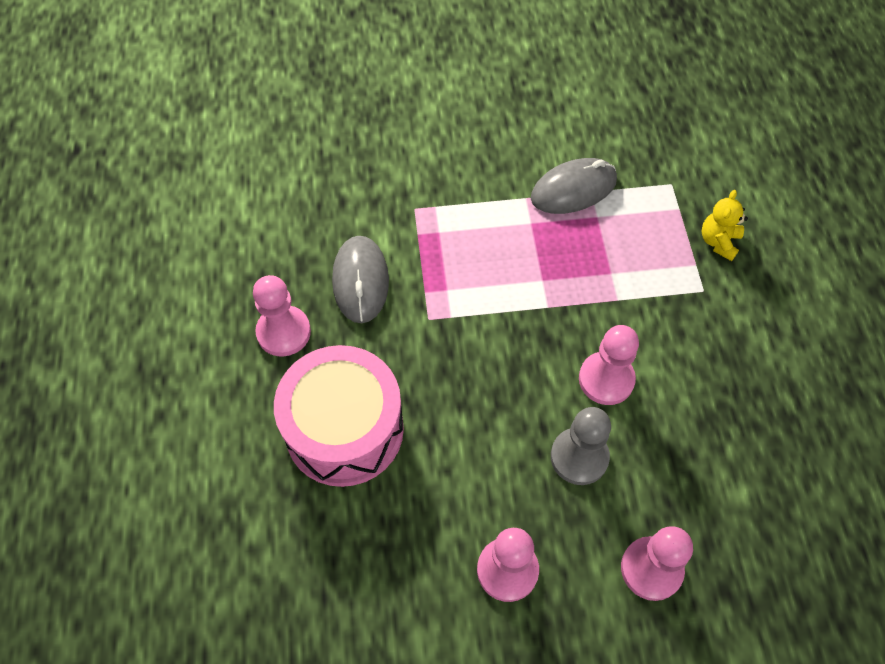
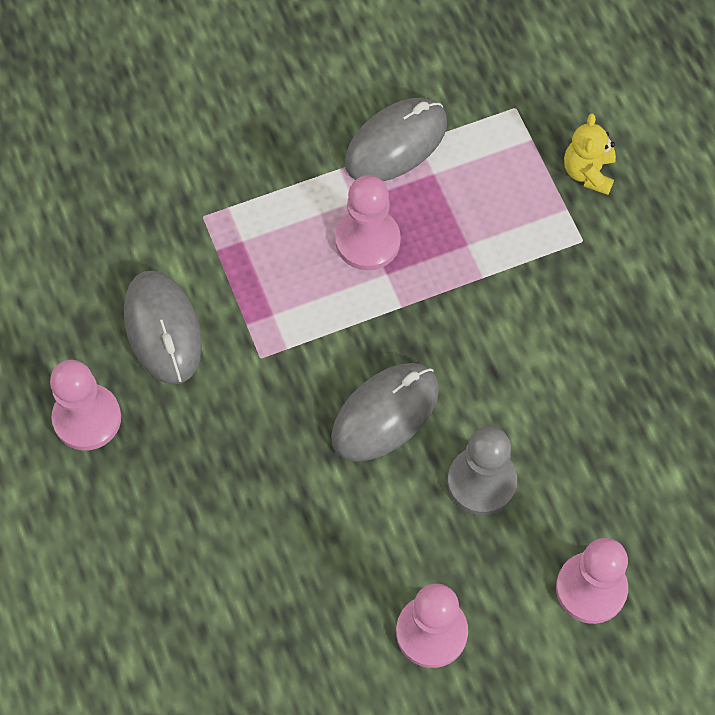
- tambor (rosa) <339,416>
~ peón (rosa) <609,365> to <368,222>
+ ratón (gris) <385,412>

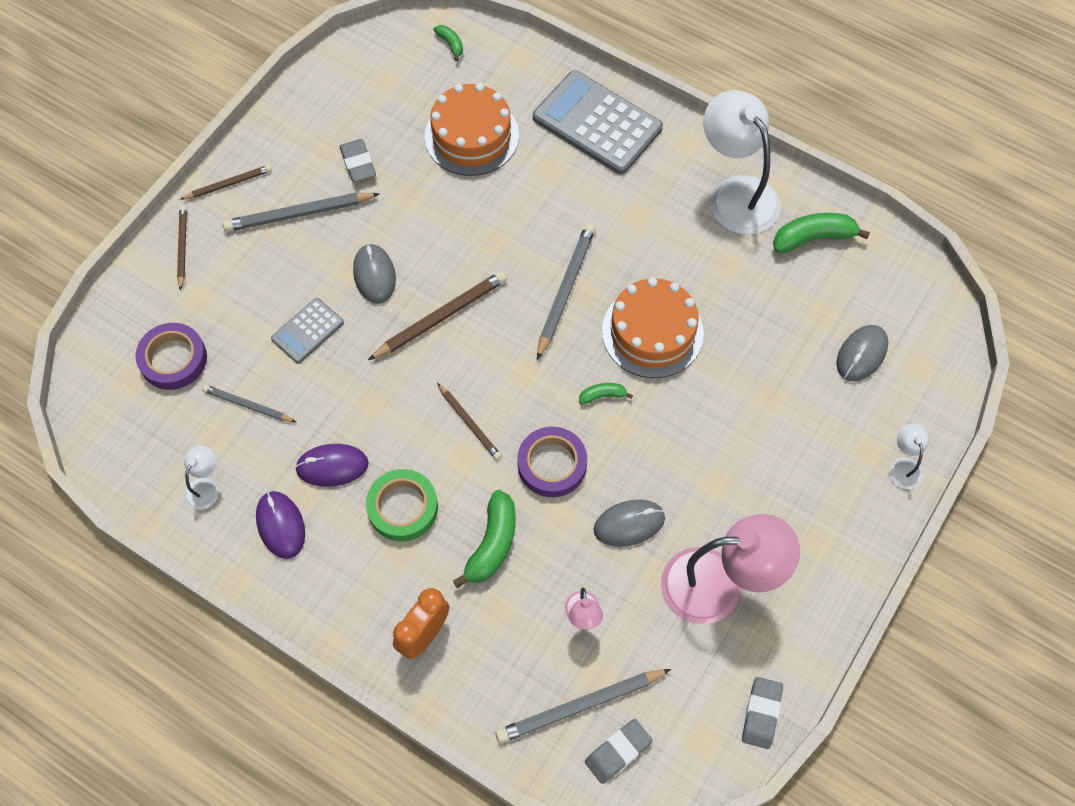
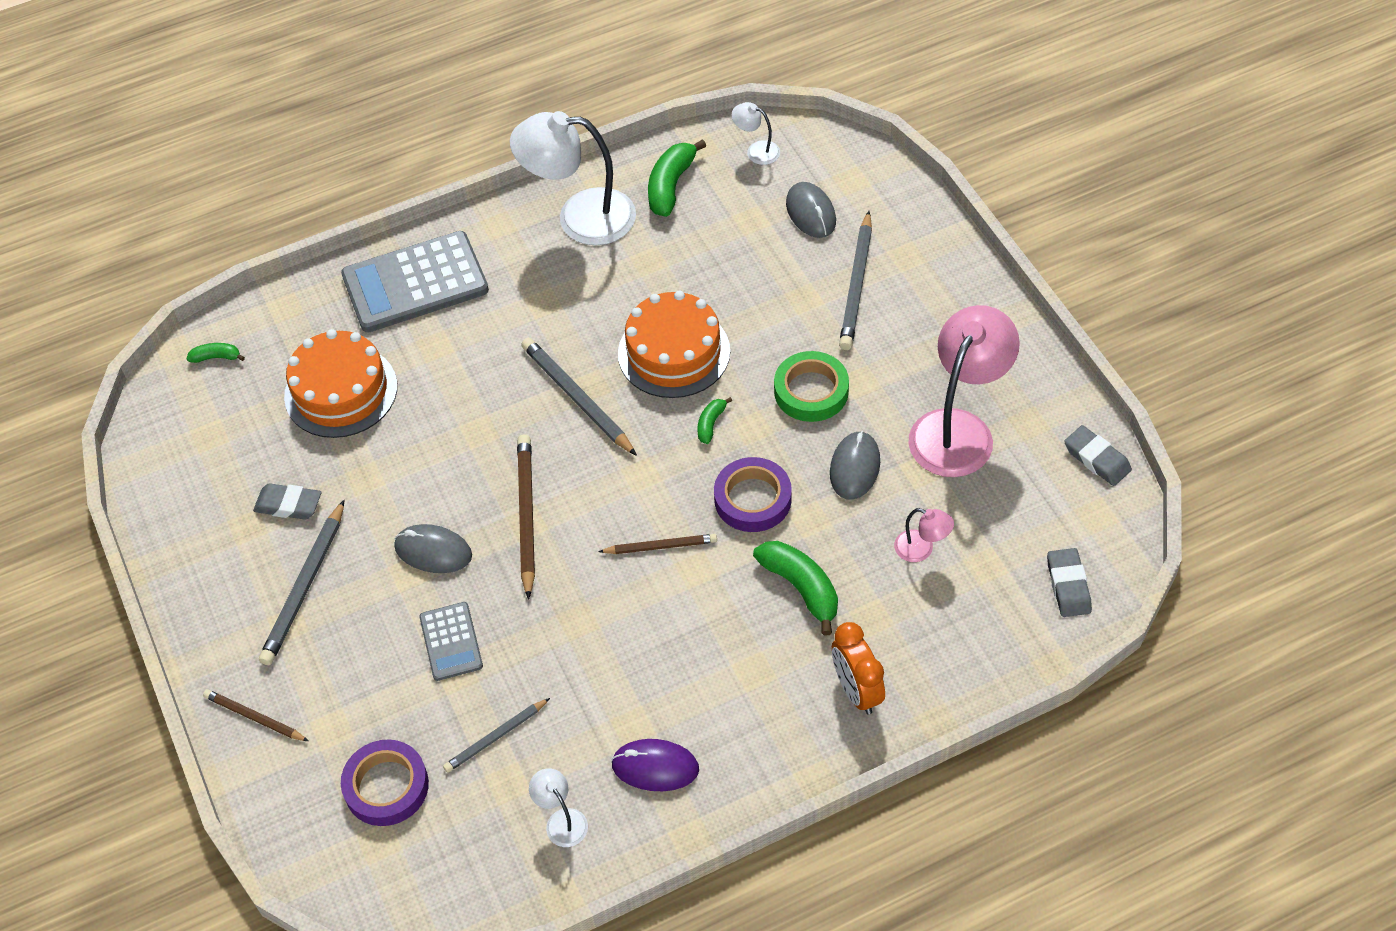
- lápiz (marrón) <226,182>
- ratón (morado) <332,465>
~ cinta adhesiva (verde) <402,505> to <811,386>
~ lápiz (gris) <583,706> to <855,280>
~ lámpara (blanco) <909,456> to <756,133>

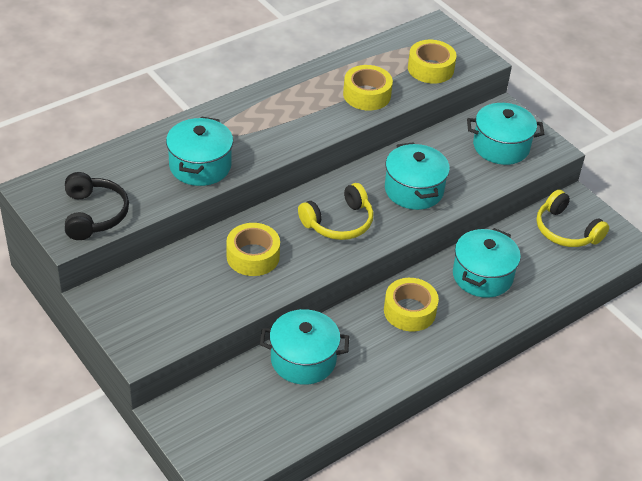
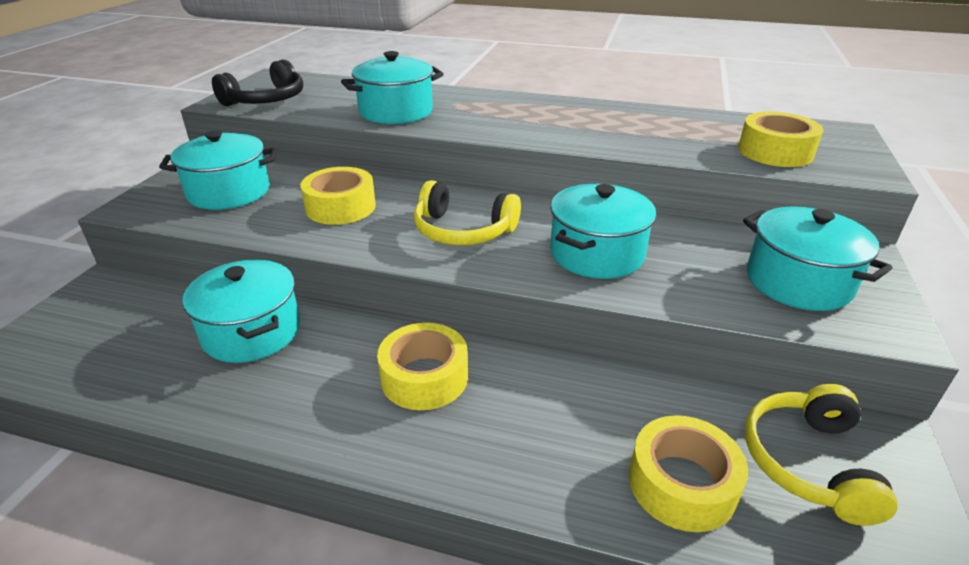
~ cinta adhesiva (amarillo) <368,88> to <688,473>
~ olla (turquesa) <487,263> to <218,170>

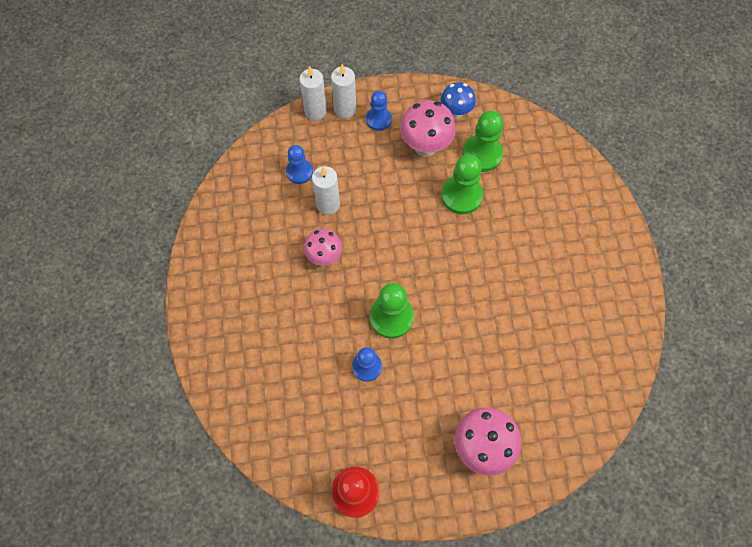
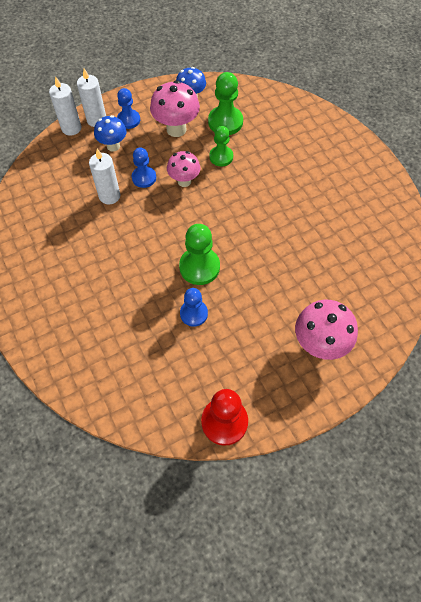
~ peón (azul) <299,164> to <144,167>
~ seta (rosa) <323,247> to <183,169>
~ peón (verde) <462,184> = <221,146> x0.66
+ seta (azul) <110,133>

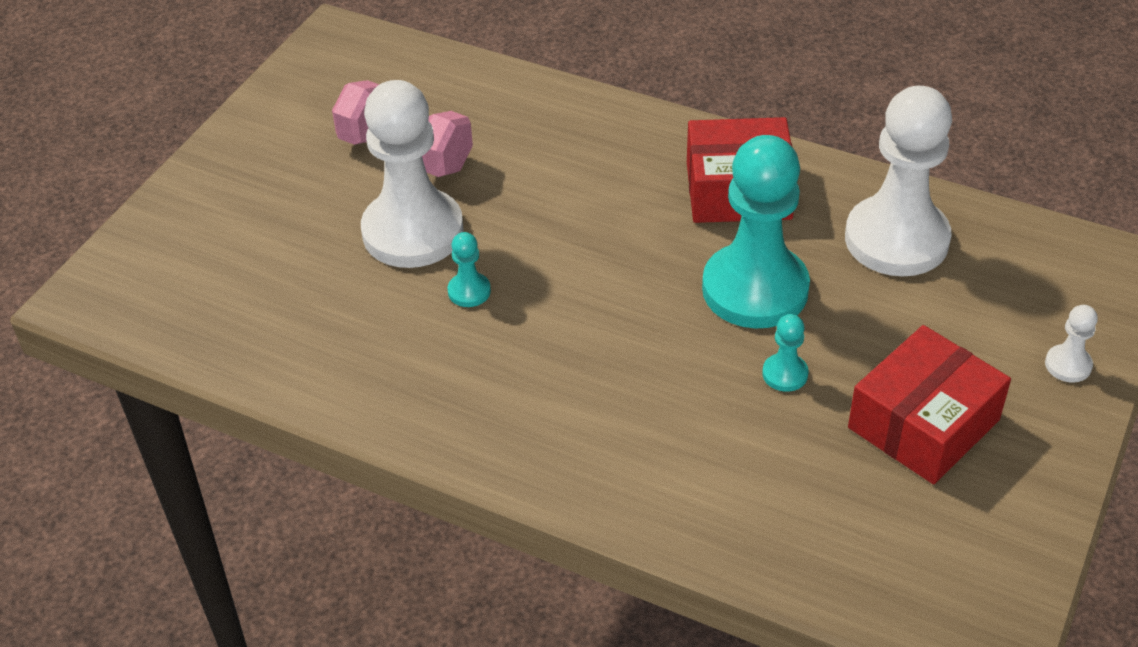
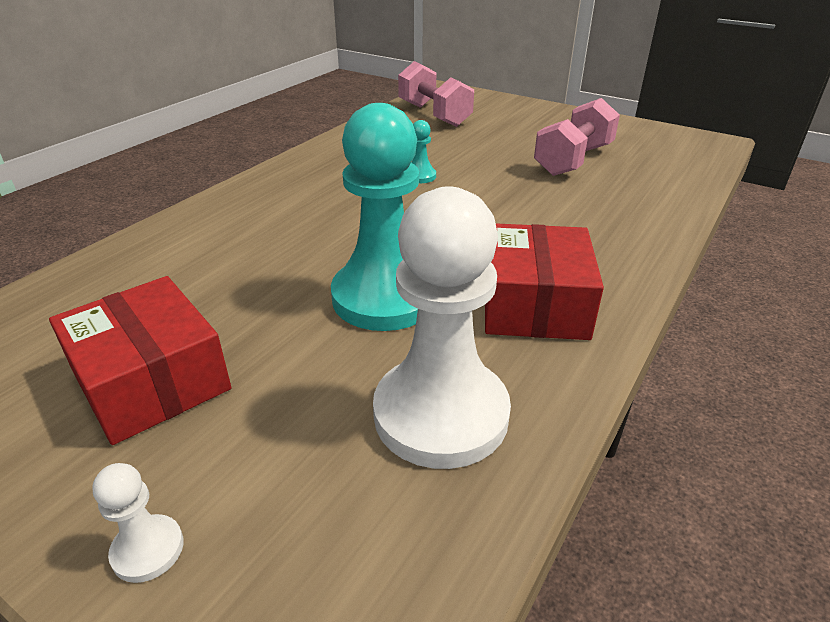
- peón (blanco) <412,174>
- peón (turquesa) <785,353>
+ mancuerna (rosa) <436,94>

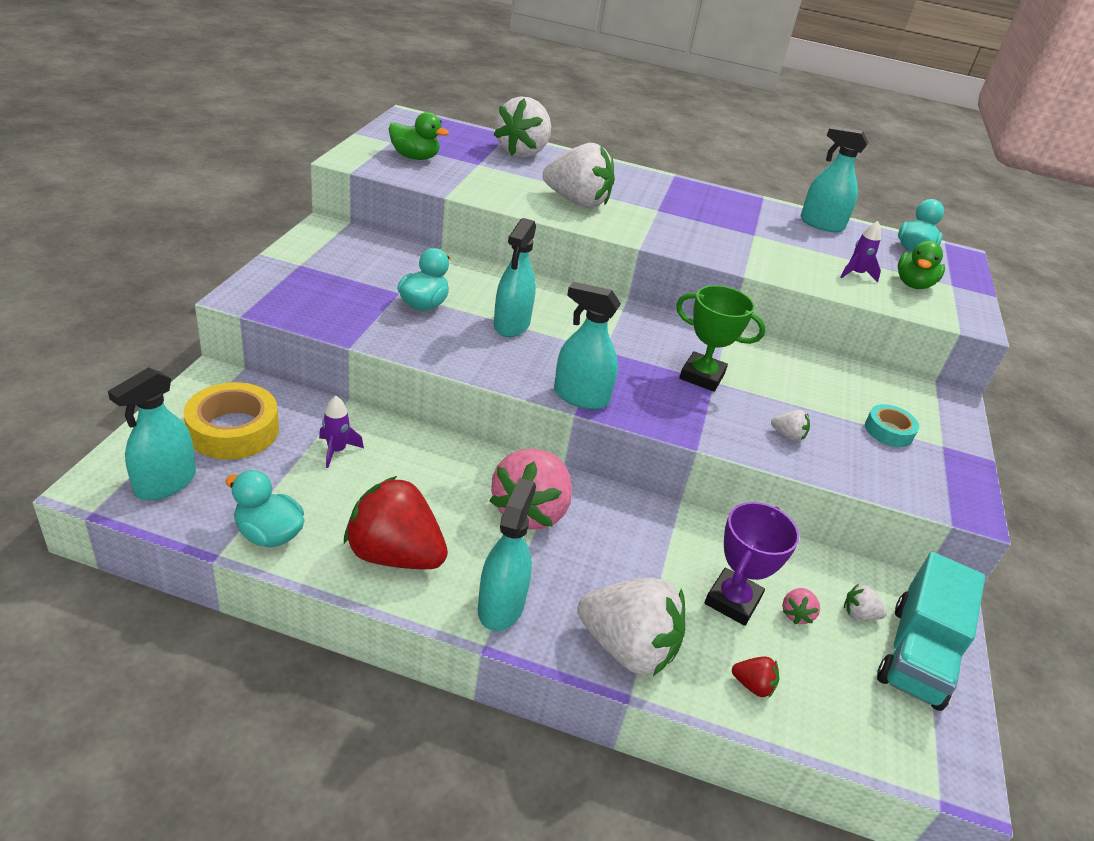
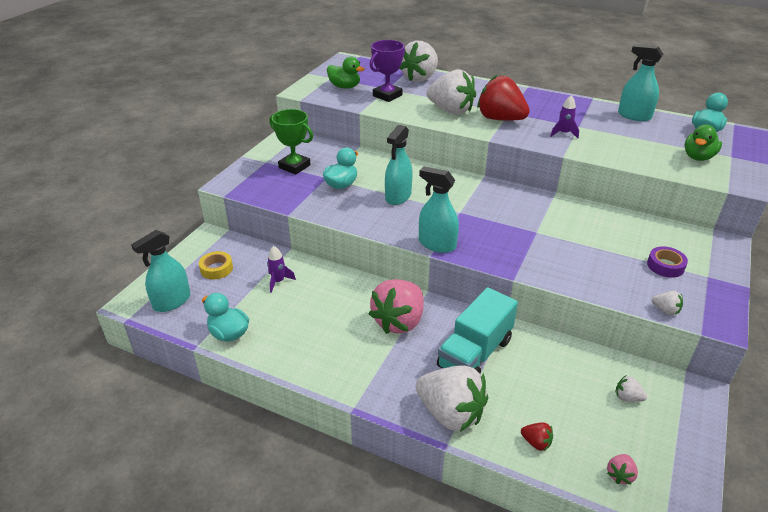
~ cinta adhesiva (amarillo) <231,421> = <216,265> x0.58
~ fresa (rojo) <396,522> to <503,98>
- pulverizador (turquesa) <507,554>
~ trofeo (verde) <721,338> to <291,142>
~ trofeo (morado) <752,564> to <387,71>
~ fresa (blanco) <790,426> to <667,303>
~ fresa (rosa) <801,606> to <622,469>
~ cohete (morado) <860,251> to <564,116>
~ cinta adhesiva (turquesa) <892,425> to cinta adhesiva (morado) <667,262>
~ camión (turquesa) <931,631> to <477,330>

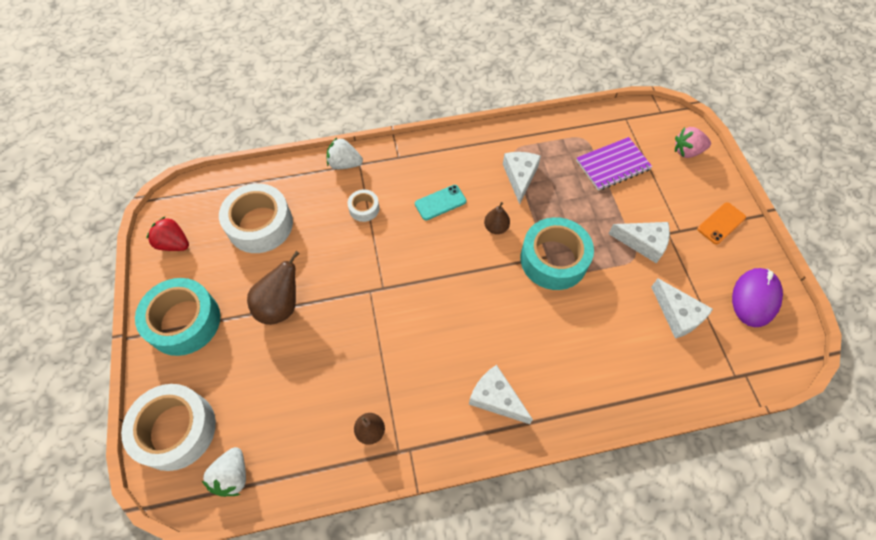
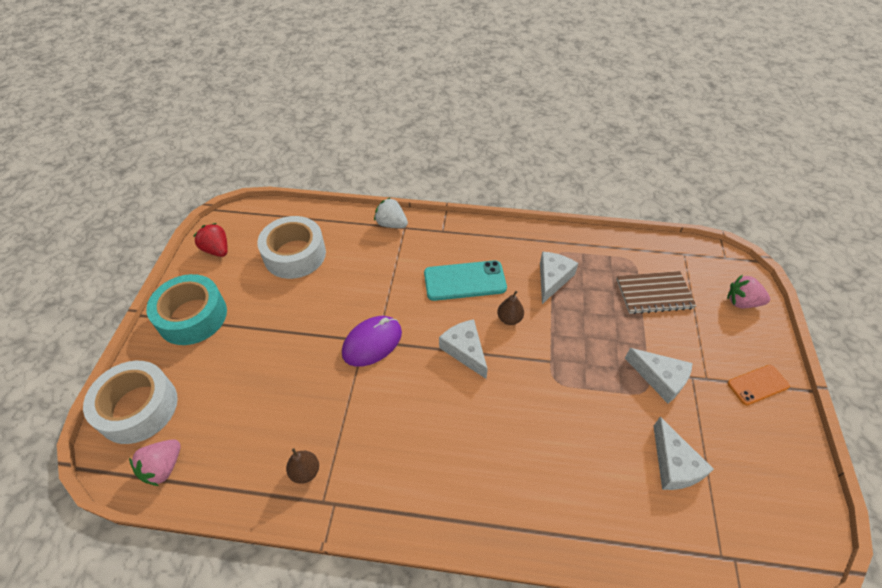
~ fresa (blanco) <224,472> to fresa (rosa) <155,462>
- pera (marrón) <273,288>
- cinta adhesiva (blanco) <363,205>
~ móvil (turquesa) <441,203> = <465,280> x1.62
~ queso (blanco) <501,394> to <463,349>
- cinta adhesiva (turquesa) <557,253>
~ cuaderno (morado) <614,164> to cuaderno (marrón) <656,292>
~ ratón (morado) <757,297> to <372,341>

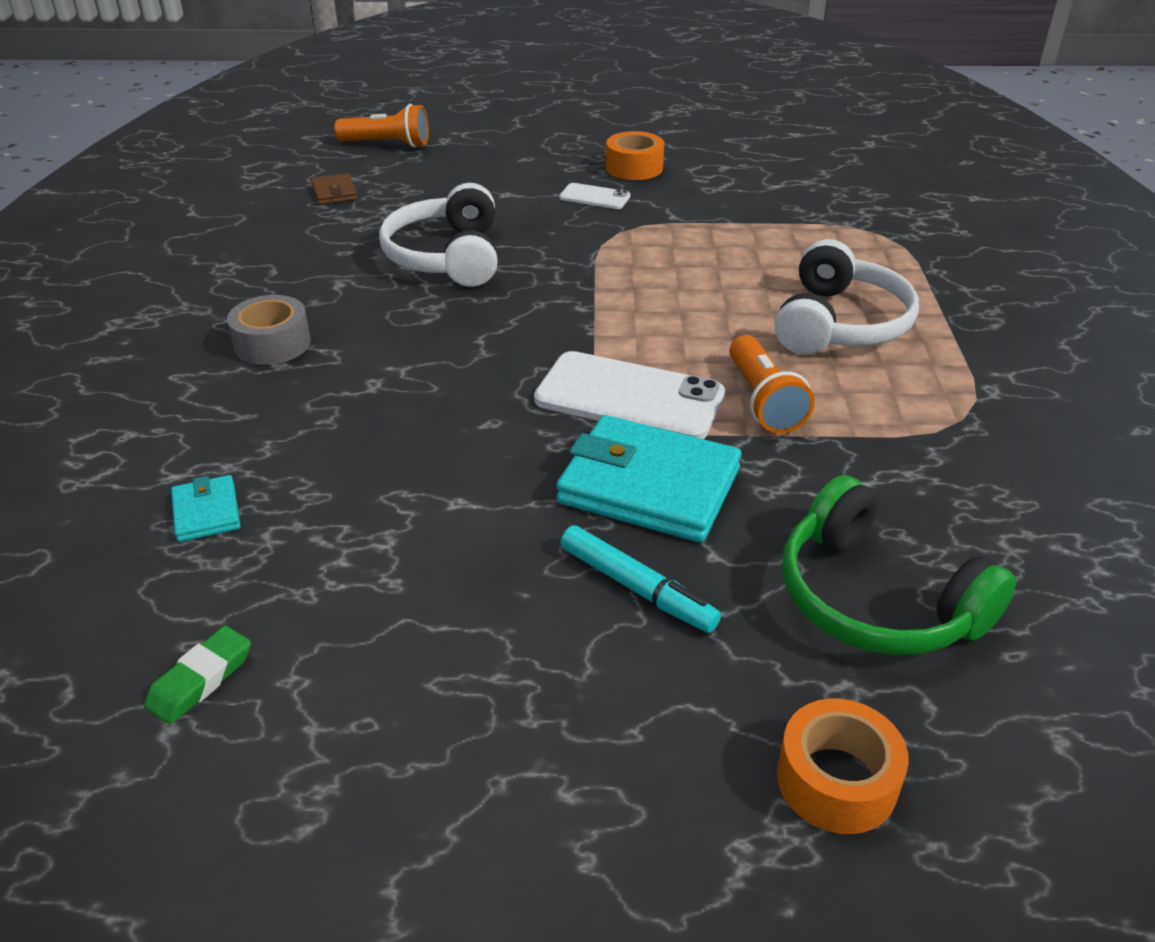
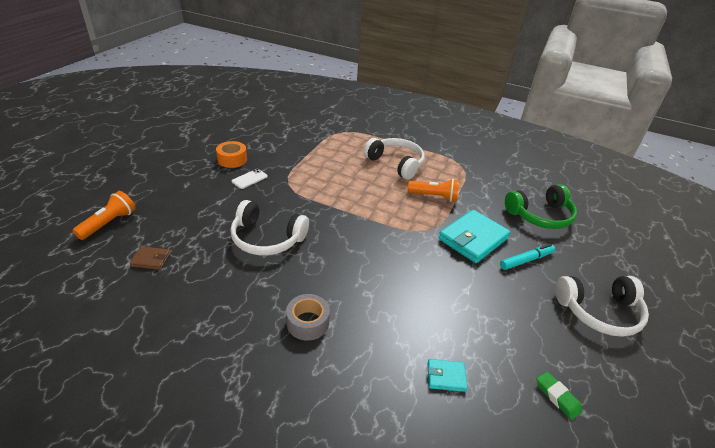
- móvil (blanco) <629,395>
- cinta adhesiva (naranja) <843,766>
+ auriculares (blanco) <602,306>

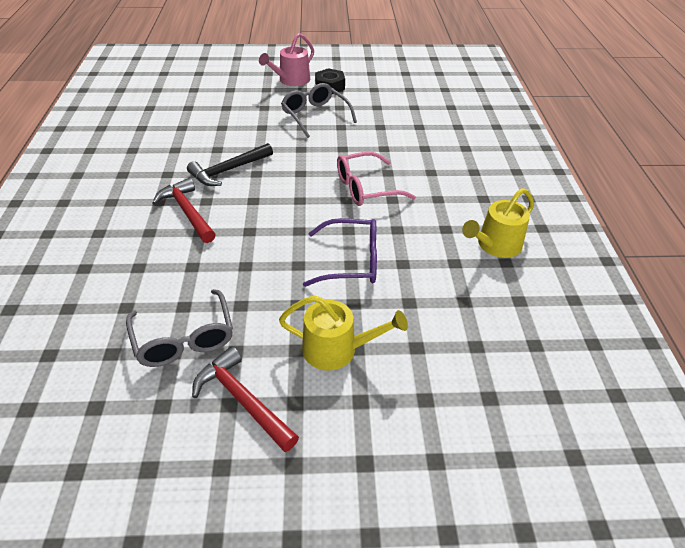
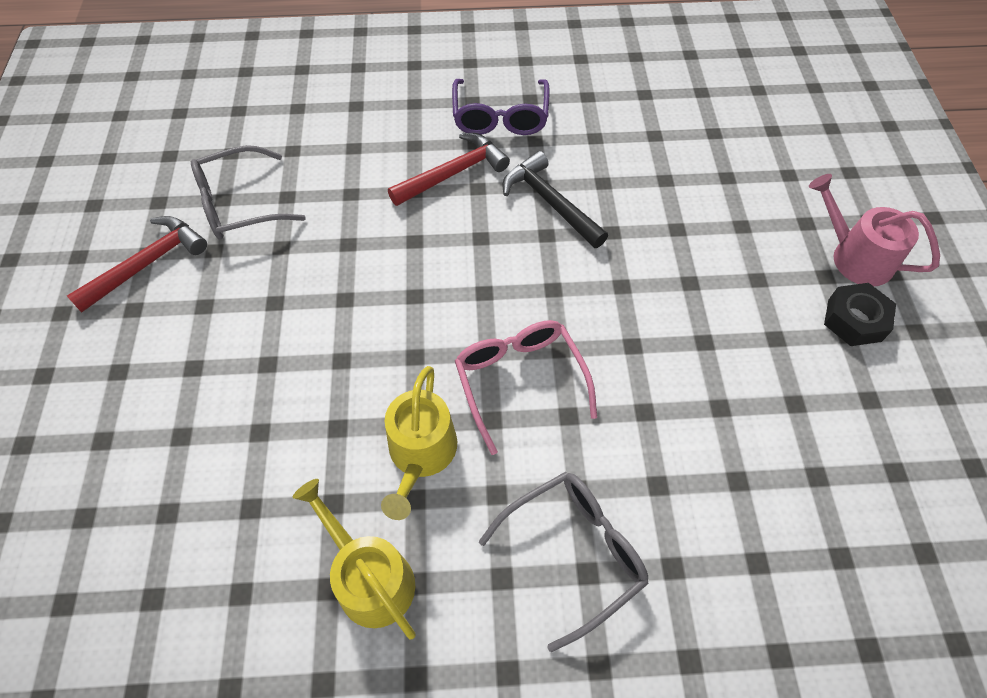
~ regadera (amarillo) <343,333> to <419,443>
~ gafas (gris) <319,110> to <564,562>
~ gafas (morado) <340,252> to <501,107>

